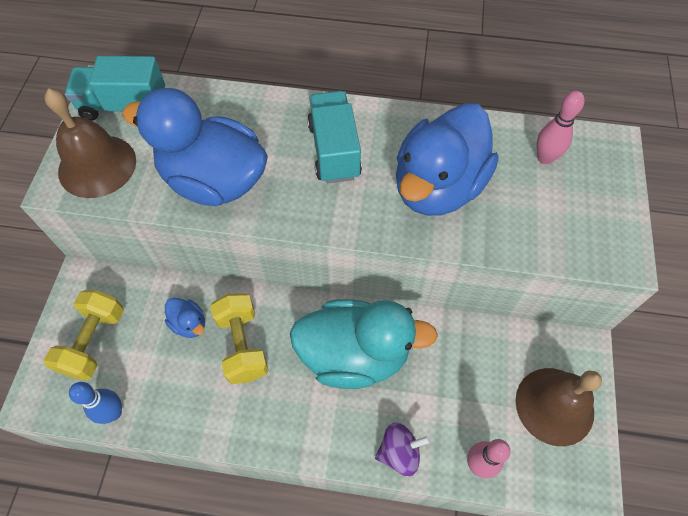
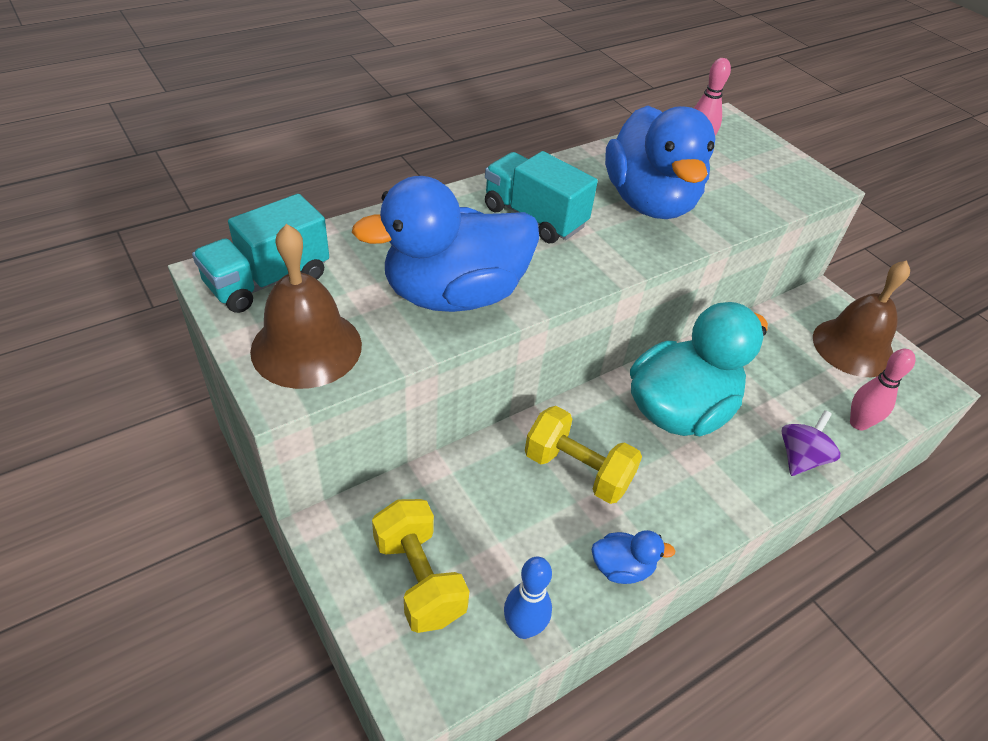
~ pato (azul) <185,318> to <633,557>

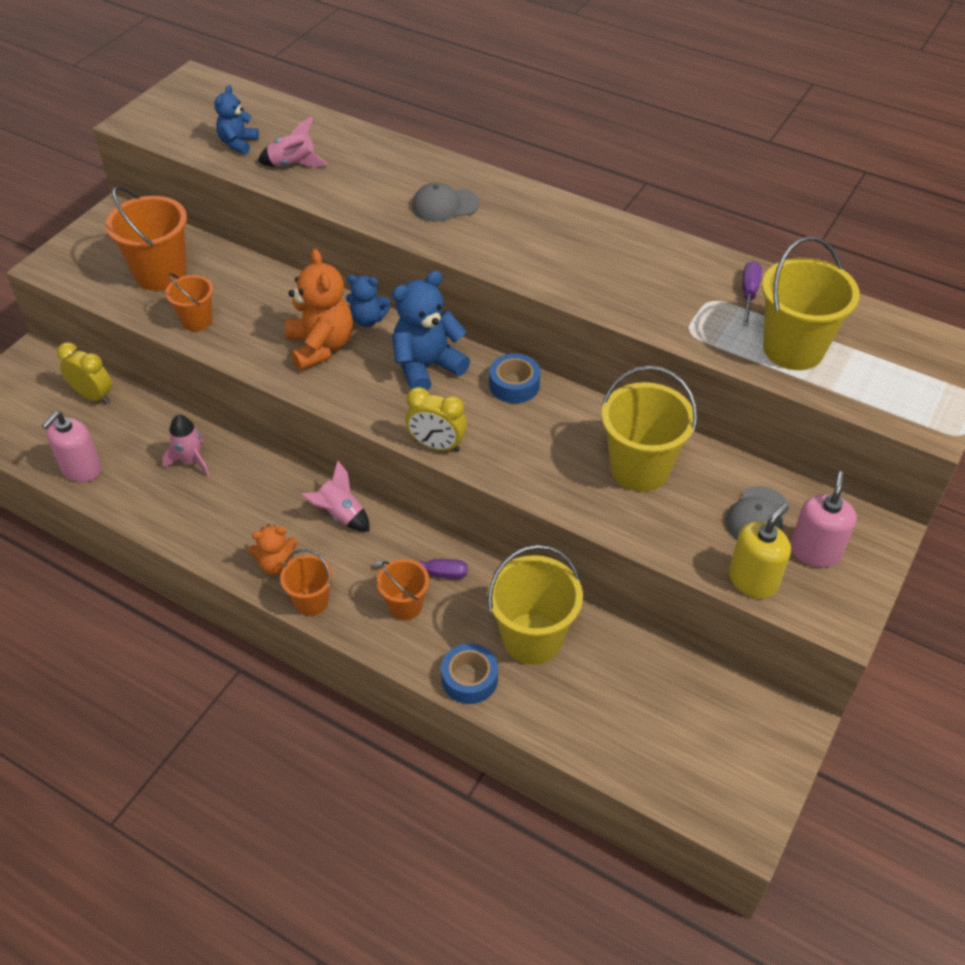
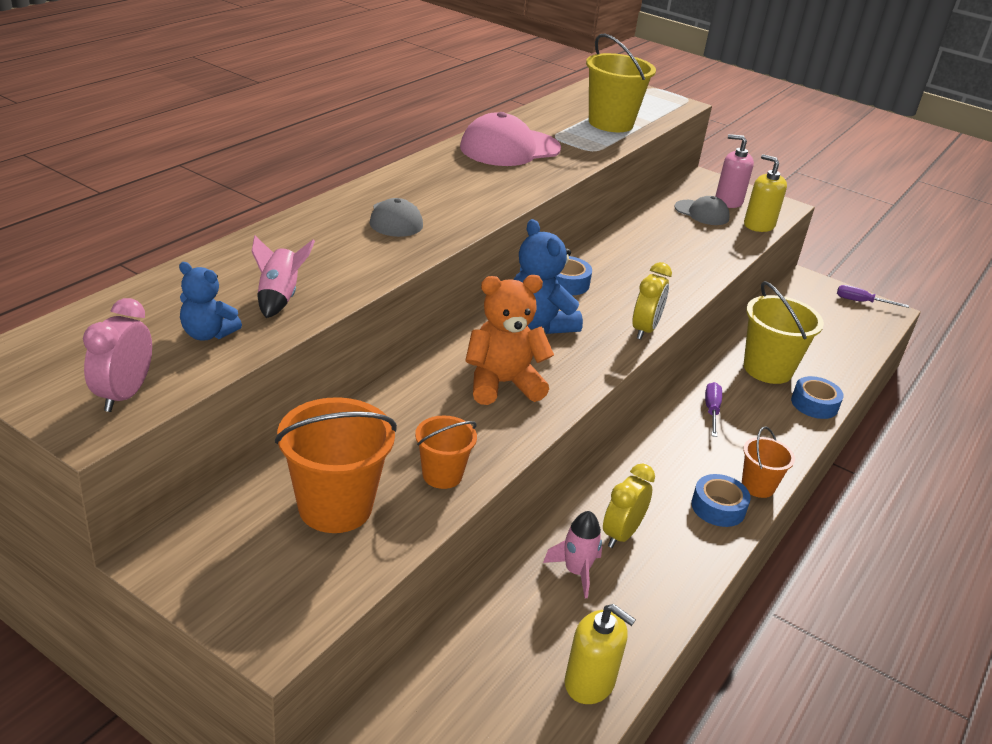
~ dispensador de jabón (rosa) <72,447> to dispensador de jabón (amarillo) <600,654>
~ despertador (amarillo) <84,373> to <629,505>
~ osito (naranja) <273,550> to cinta adhesiva (azul) <721,500>
- cohete (rosa) <335,496>
- osito (azul) <368,301>
- balde (naranja) <403,589>
- balde (amarillo) <649,429>
~ destornillador (morado) <752,293> to <873,296>
+ despertador (rosa) <117,355>
+ gorra (rosa) <510,139>

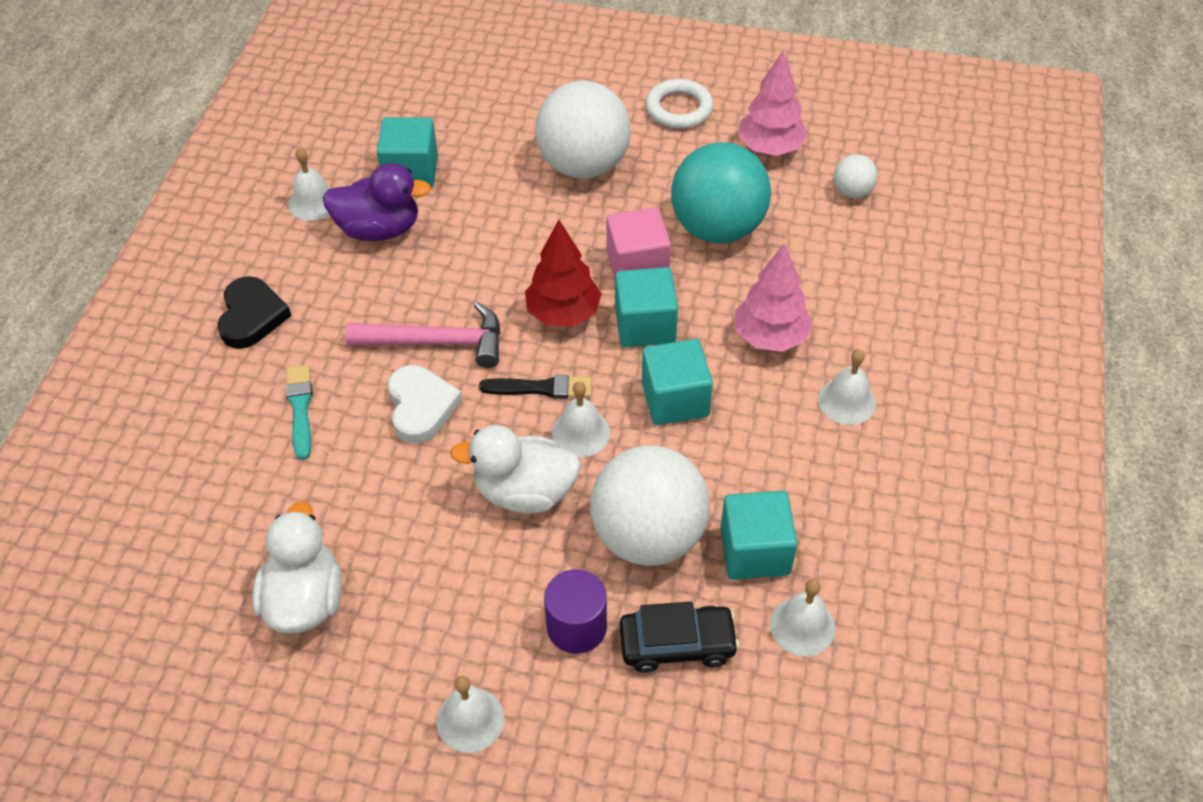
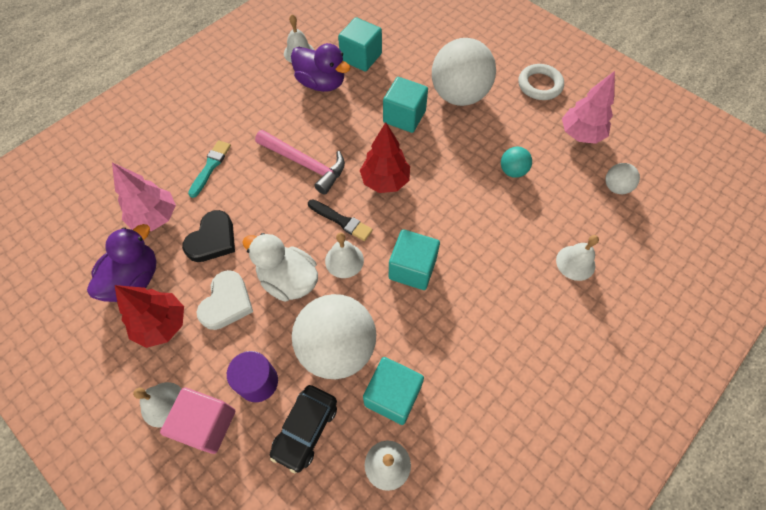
~ corazón (negro) <254,312> to <208,236>
~ pato (blanco) <297,567> to pato (morado) <122,263>
~ corazón (blanco) <425,404> to <225,300>
~ cubo (rosa) <638,243> to <197,421>
~ cubo (turquesa) <646,307> to <405,105>
~ coche (negro) <679,637> = <303,429> 90 degrees clockwise
~ pelota (turquesa) <721,192> = <516,162> x0.45
~ árbol (rosa) <774,297> to <144,197>
~ campana (blanco) <847,387> to <577,258>
+ árbol (rojo) <149,316>

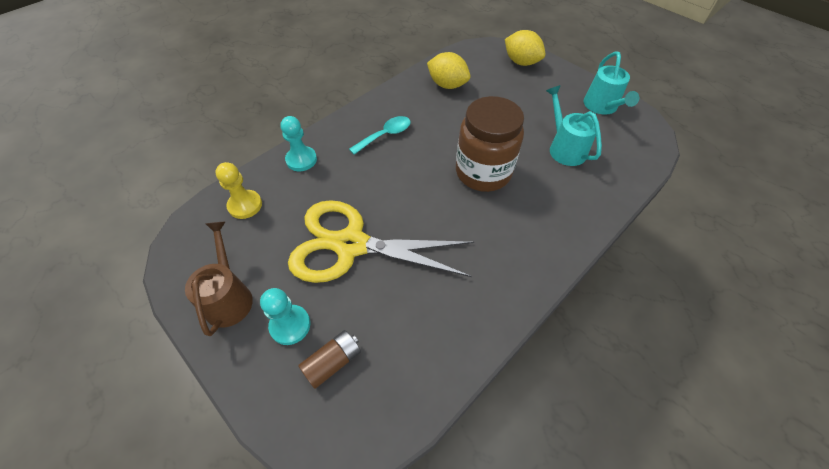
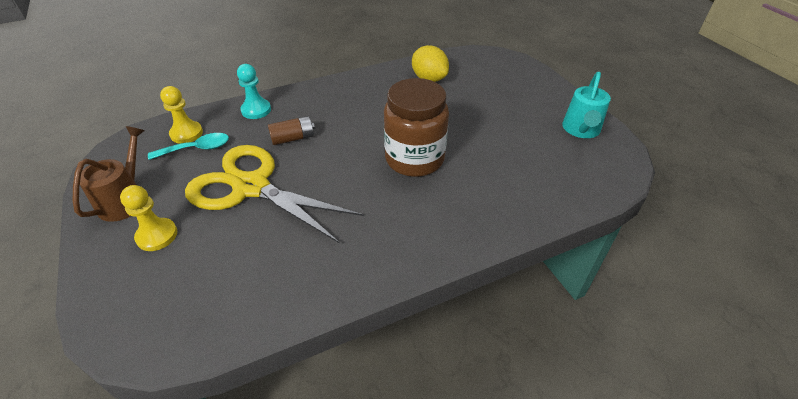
~ peón (turquesa) <285,316> to peón (amarillo) <148,218>
~ pila (marrón) <329,359> to <291,130>
~ cuchara (turquesa) <380,135> to <188,146>
- limón (amarillo) <525,48>
- regadera (turquesa) <574,125>

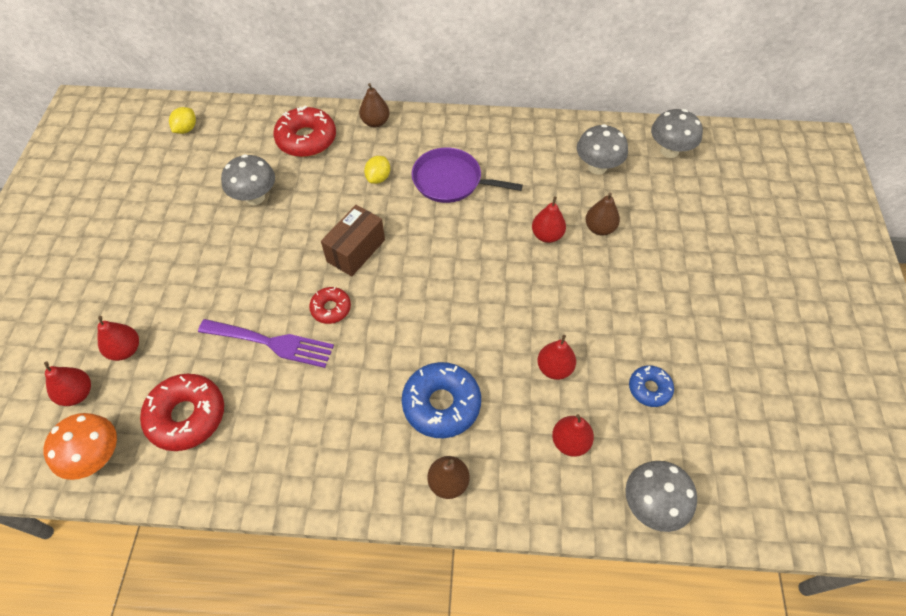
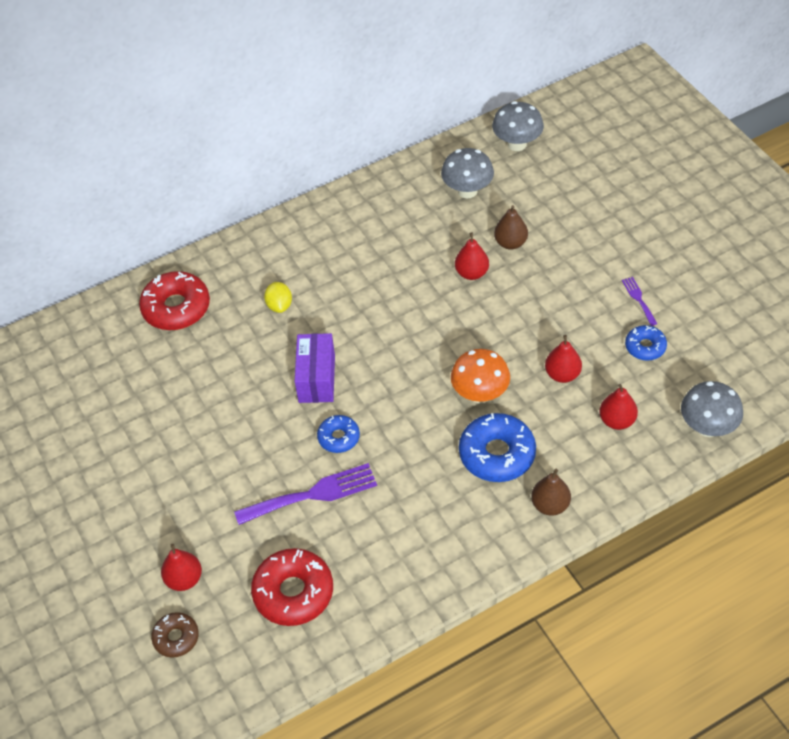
~ seta (naranja) <80,446> to <480,376>
~ pera (rojo) <67,384> to rosquilla (marrón) <175,635>
- limón (amarillo) <182,120>
- seta (gris) <248,179>
~ rosquilla (rojo) <330,305> to rosquilla (azul) <338,434>
~ caja (marrón) <353,241> to caja (morado) <315,368>
- pera (marrón) <374,105>
- sartén (morado) <467,175>
+ tenedor (morado) <640,301>

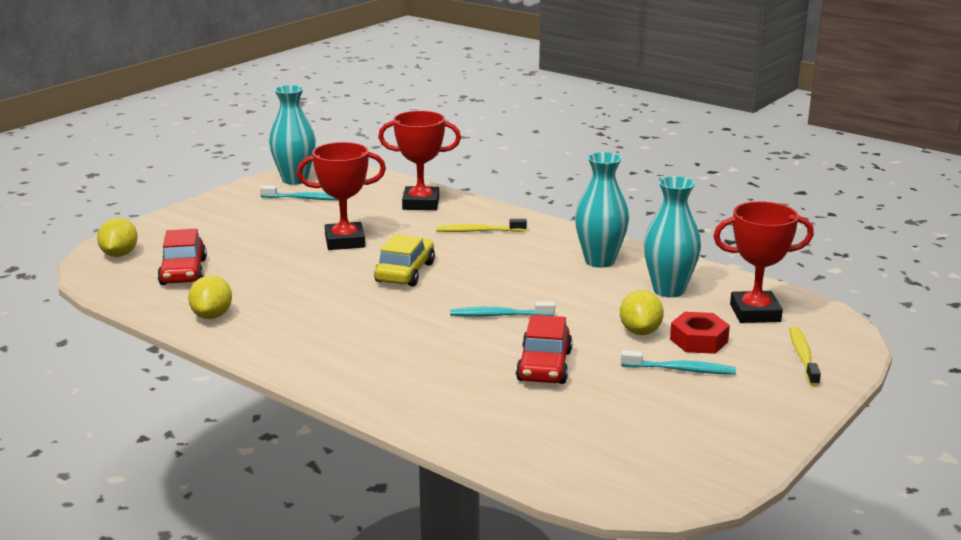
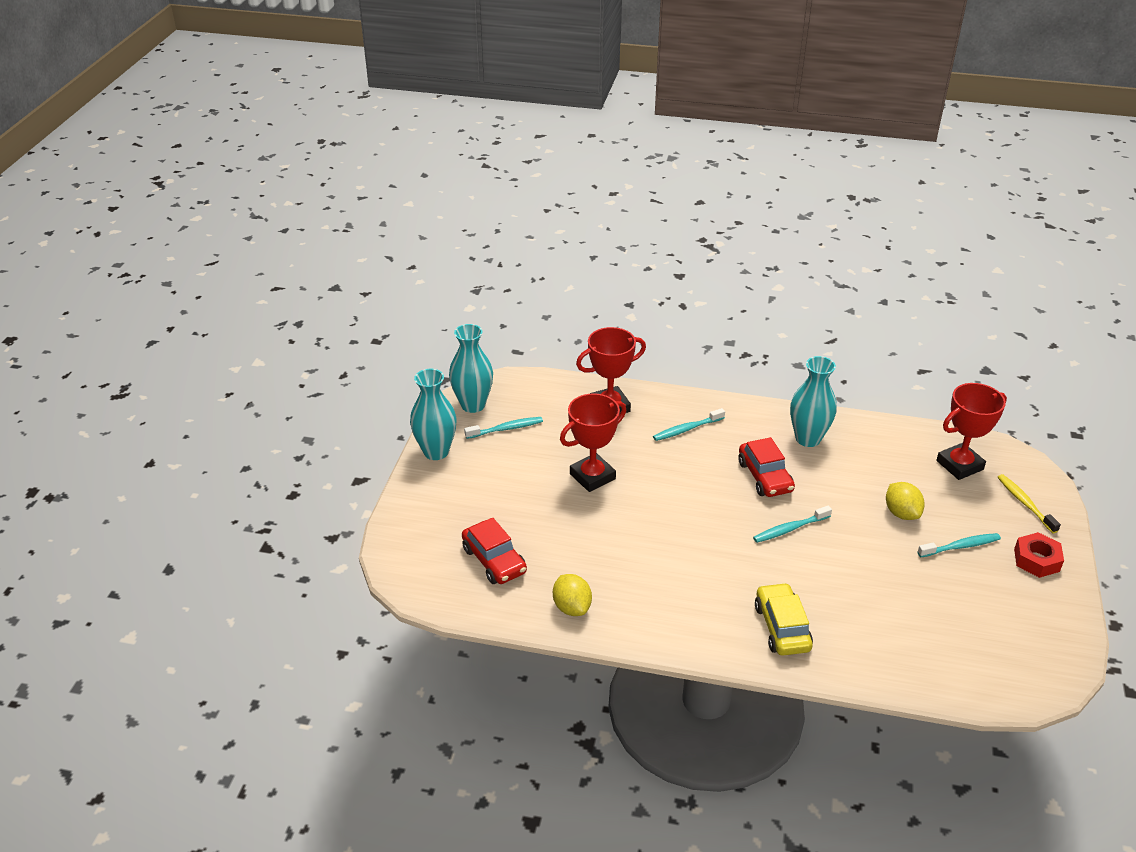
- limón (amarillo) <117,237>
~ coche (amarillo) <404,260> to <784,619>
~ cepillo de dientes (amarillo) <481,225> to cepillo de dientes (turquesa) <689,424>
~ coche (rojo) <544,349> to <766,467>
~ florero (turquesa) <672,236> to <433,414>
~ tuerca (rojo) <700,333> to <1039,555>

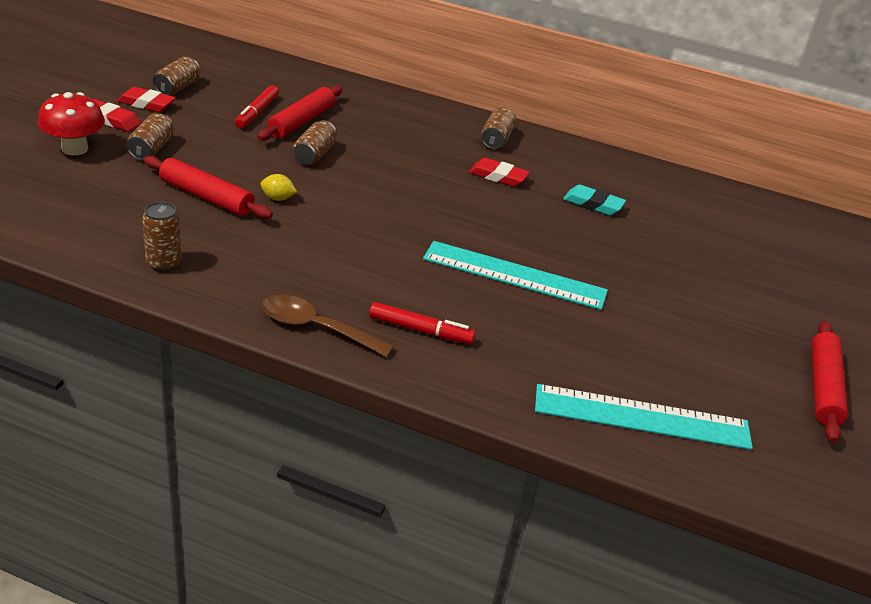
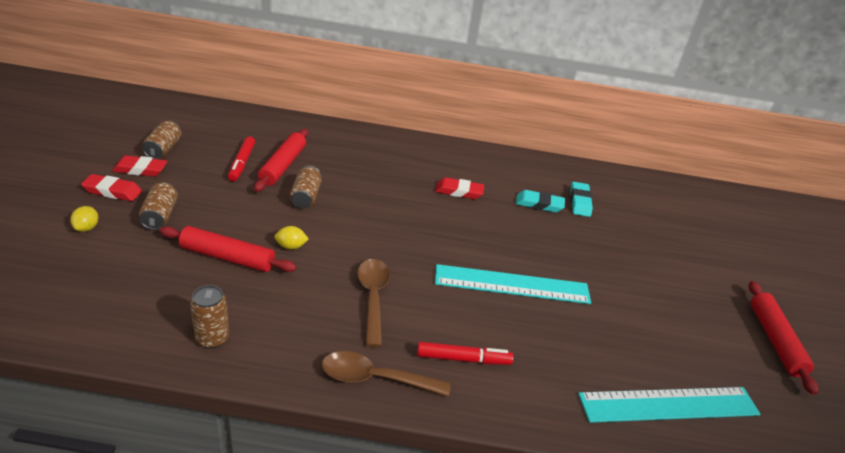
~ seta (rojo) <71,123> to limón (amarillo) <84,219>
- lata (marrón) <498,128>
+ cuchara (marrón) <373,303>
+ goma de borrar (turquesa) <581,199>

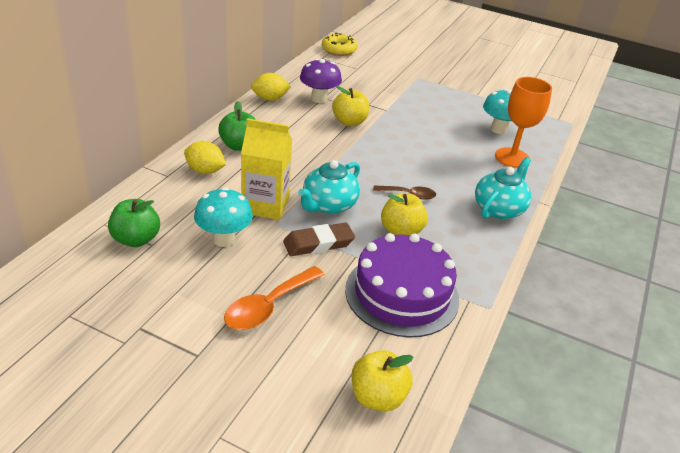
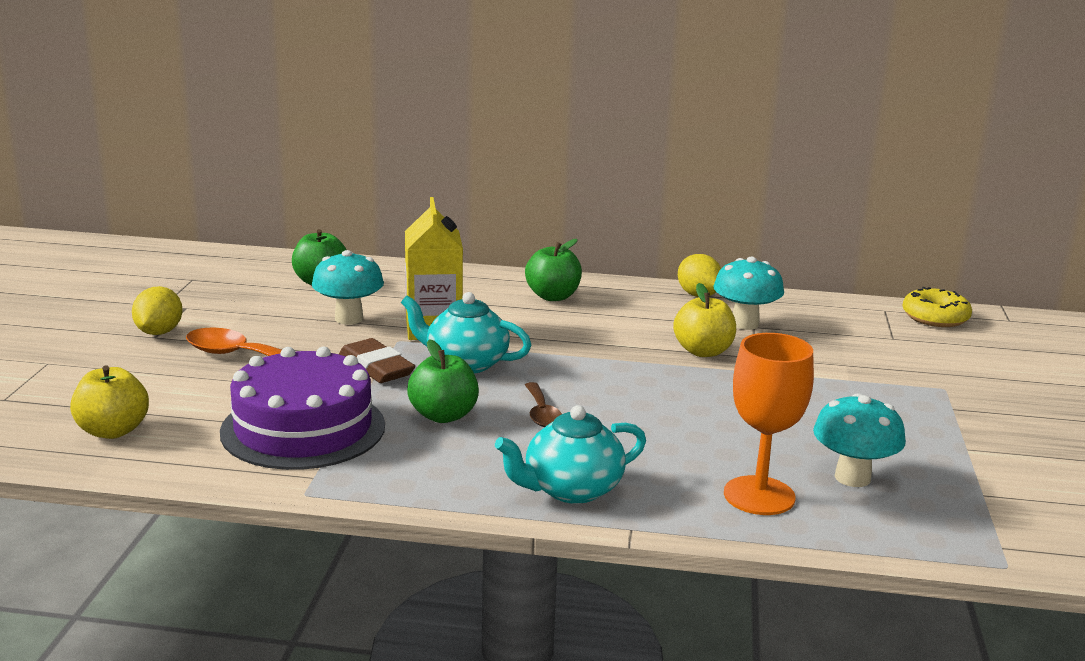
~ limón (amarillo) <205,157> to <157,310>
~ seta (morado) <321,81> to seta (turquesa) <748,293>
~ manzana (amarillo) <404,214> to manzana (verde) <443,381>
~ tetera (turquesa) <503,188> = <570,454> 135 degrees clockwise

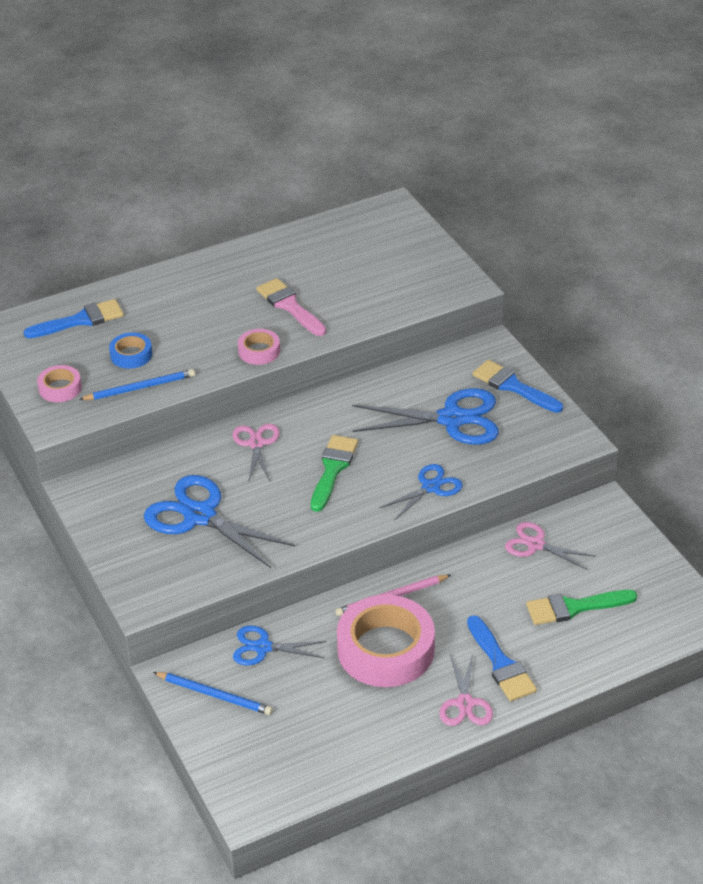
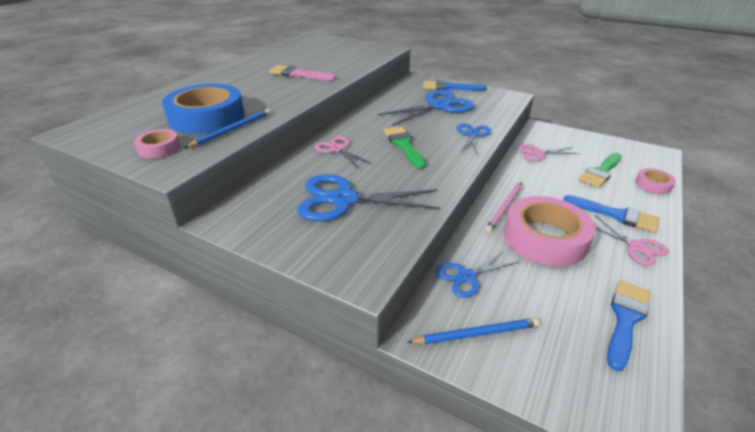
~ pincel (azul) <74,318> to <628,325>
~ cinta adhesiva (azul) <130,350> = <203,109> x2.08
~ cinta adhesiva (rosa) <259,347> to <655,181>

